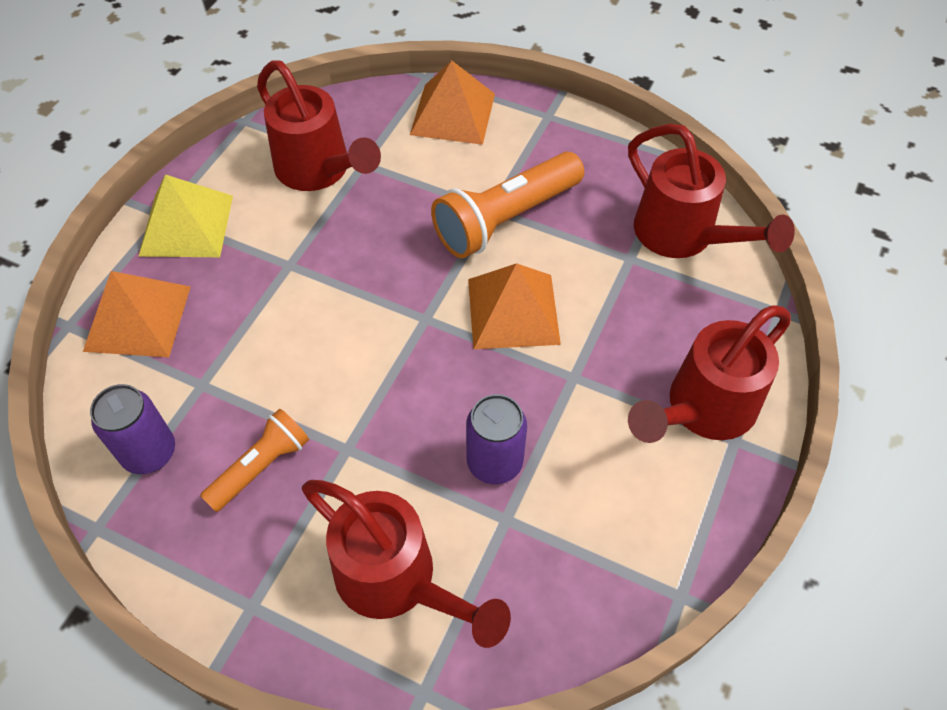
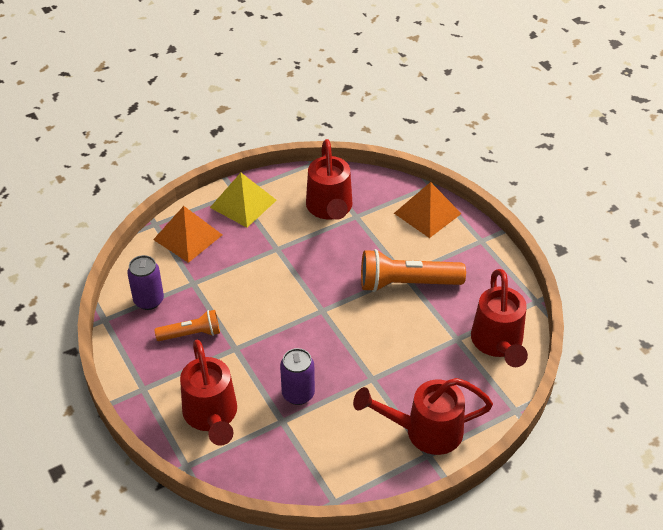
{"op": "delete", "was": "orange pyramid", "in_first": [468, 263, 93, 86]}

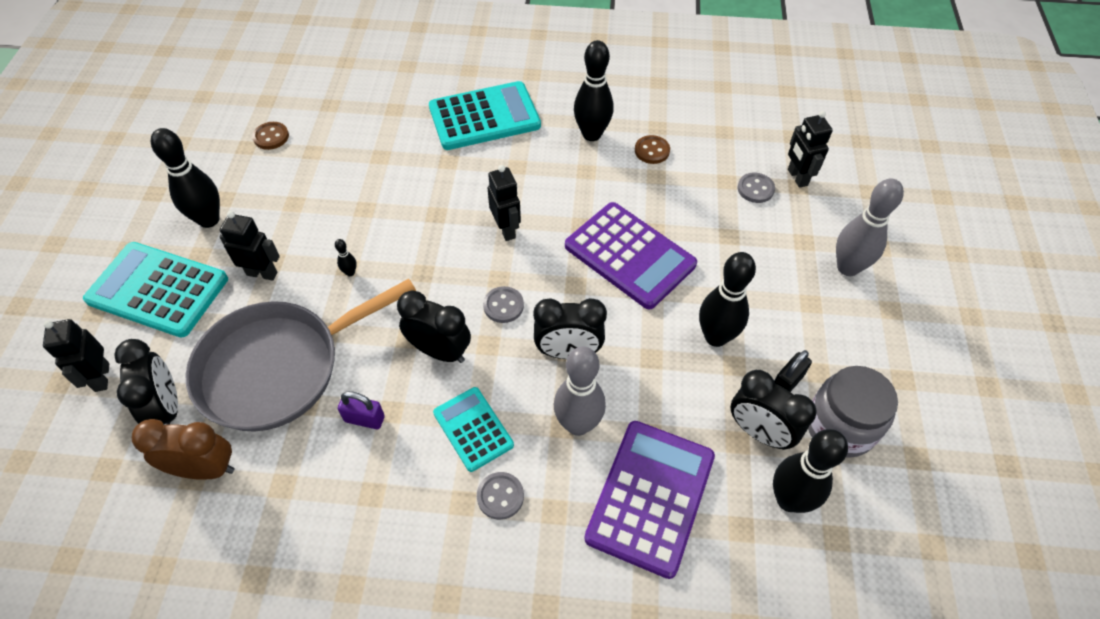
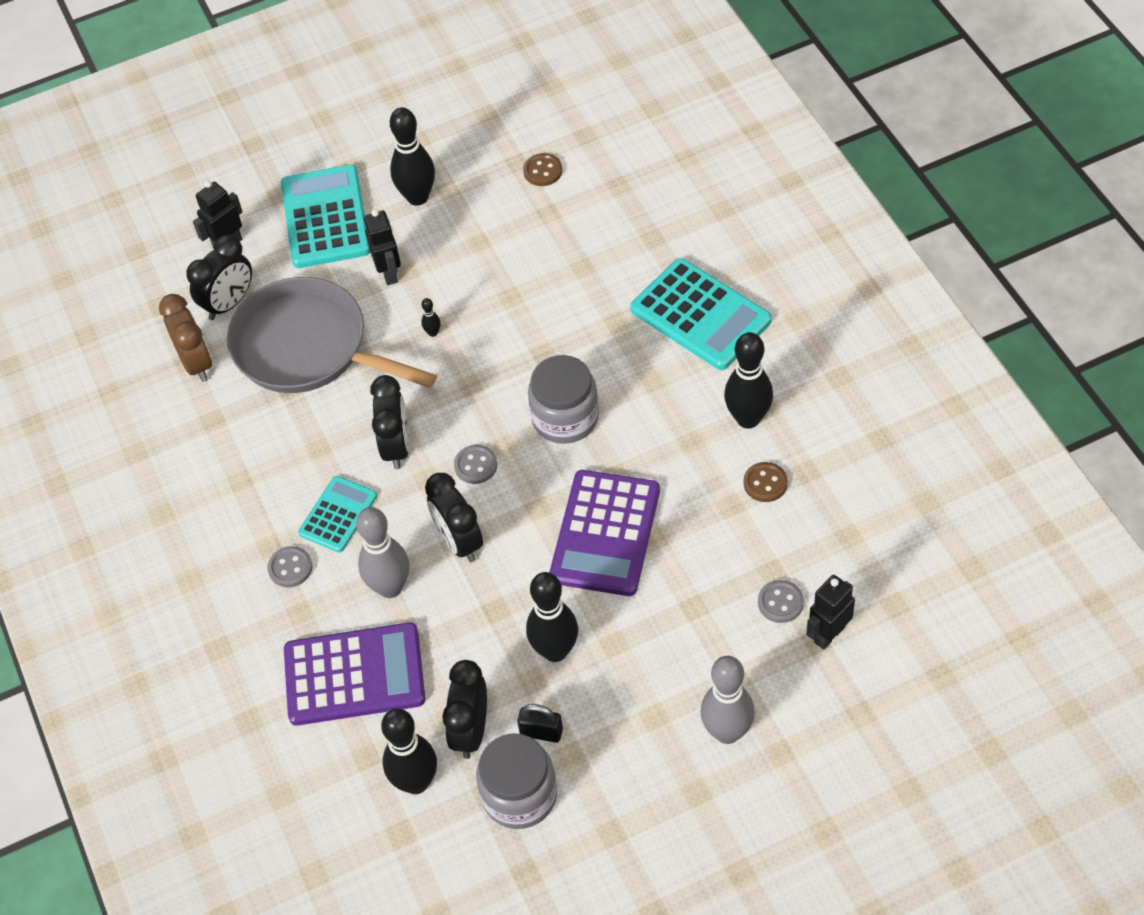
{"op": "delete", "was": "purple padlock", "in_first": [338, 391, 47, 38]}
{"op": "replace", "was": "black robot", "now": "grey jar", "in_first": [488, 165, 33, 76], "in_second": [528, 355, 71, 89]}

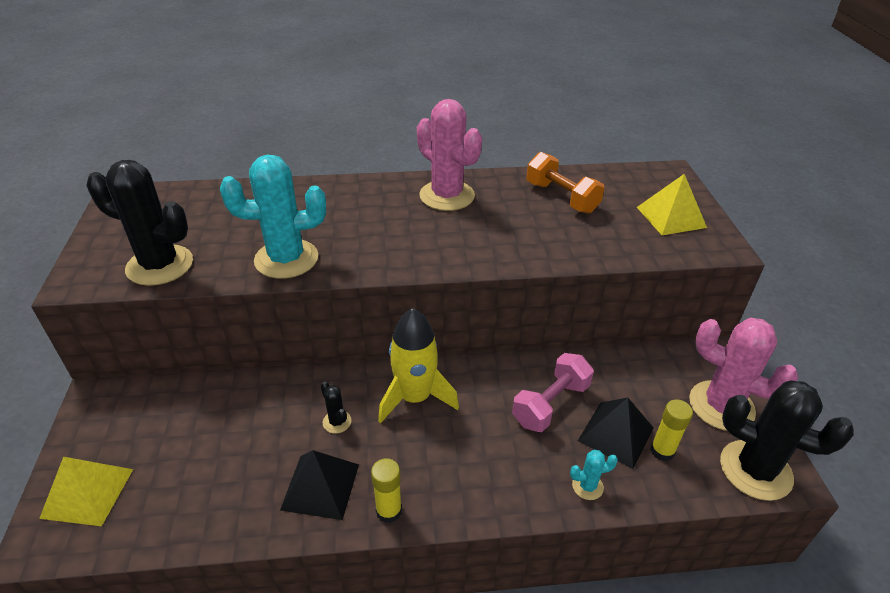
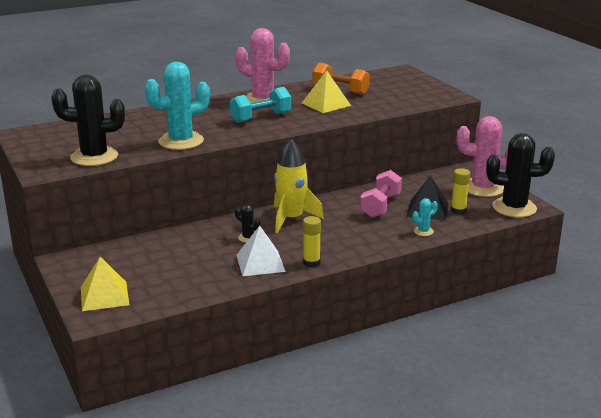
{"op": "recolor", "was": "black pyramid", "now": "white pyramid", "in_first": [280, 450, 79, 70], "in_second": [236, 226, 50, 50]}
{"op": "move", "was": "yellow pyramid", "in_first": [637, 174, 70, 61], "in_second": [302, 70, 49, 43]}
{"op": "insert", "now": "turquoise dumbbell", "in_second": [230, 87, 61, 36]}

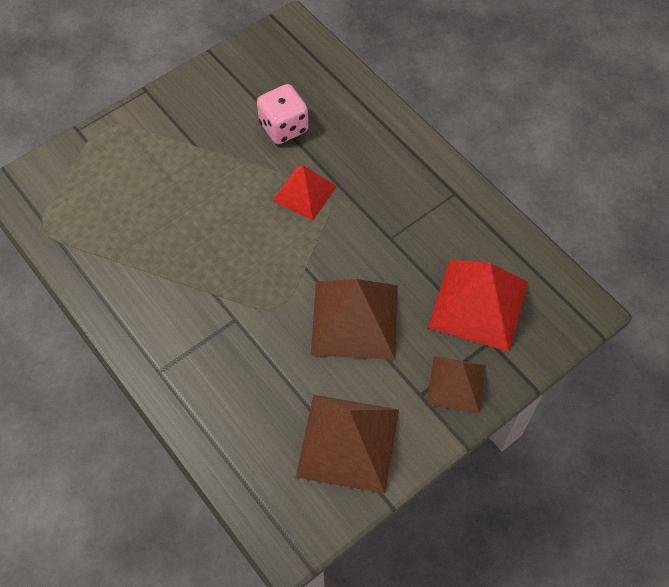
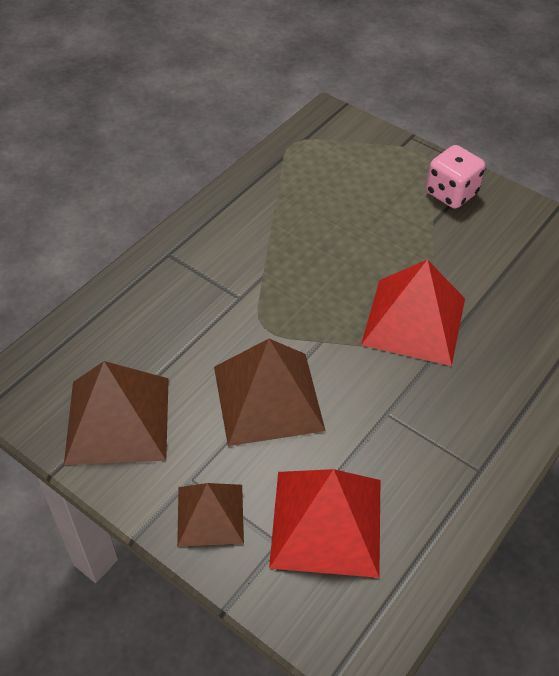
{"op": "move", "was": "pink dice", "in_first": [257, 84, 51, 60], "in_second": [426, 145, 59, 63]}
{"op": "resize", "was": "red pyramid", "in_first": [272, 165, 65, 56], "in_second": [361, 259, 104, 107], "ratio": 1.63}

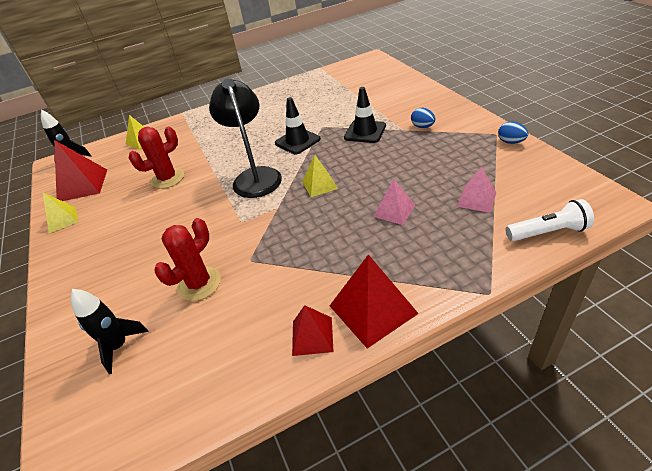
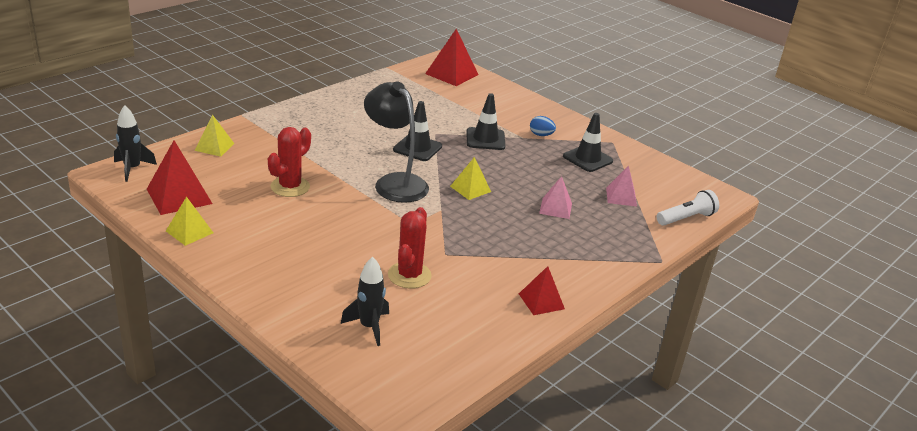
{"op": "move", "was": "red pyramid", "in_first": [330, 254, 89, 95], "in_second": [425, 29, 53, 57]}
{"op": "delete", "was": "blue egg", "in_first": [498, 121, 30, 23]}
{"op": "insert", "now": "black traffic cone", "in_second": [563, 113, 50, 59]}

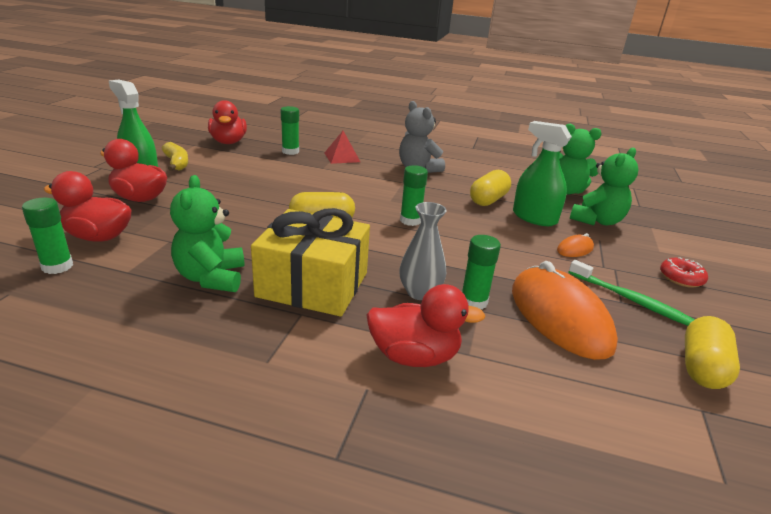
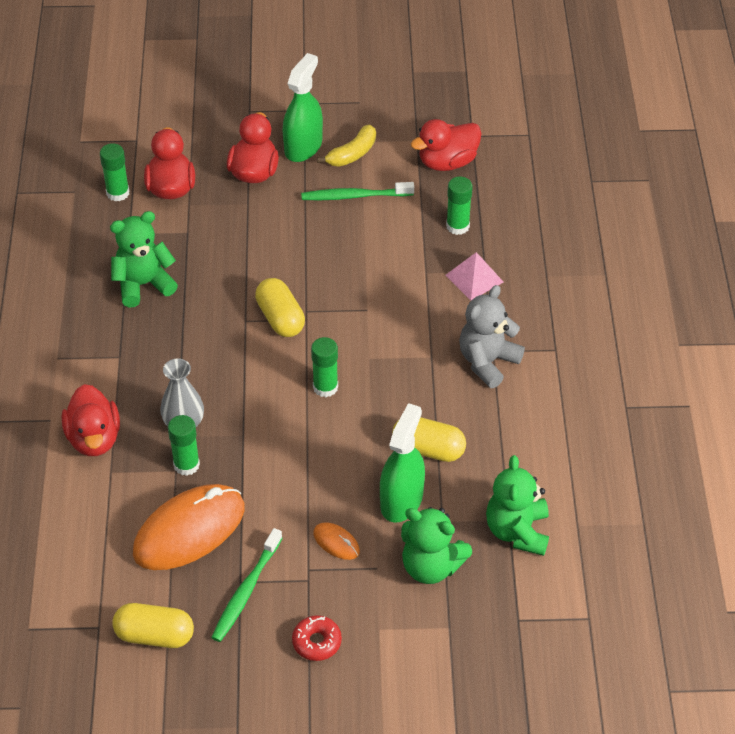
{"op": "delete", "was": "yellow gift", "in_first": [251, 208, 119, 109]}
{"op": "recolor", "was": "red pyramid", "now": "pink pyramid", "in_first": [324, 131, 36, 33], "in_second": [446, 252, 57, 48]}
{"op": "insert", "now": "green toothbrush", "in_second": [301, 182, 113, 18]}

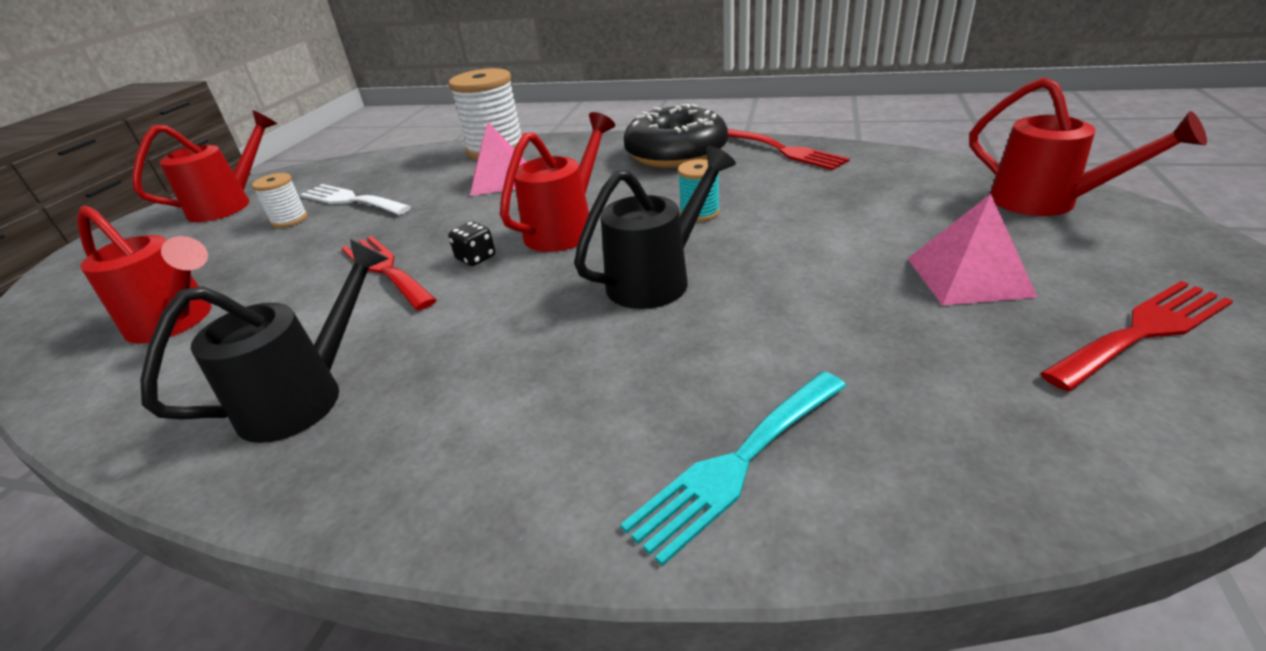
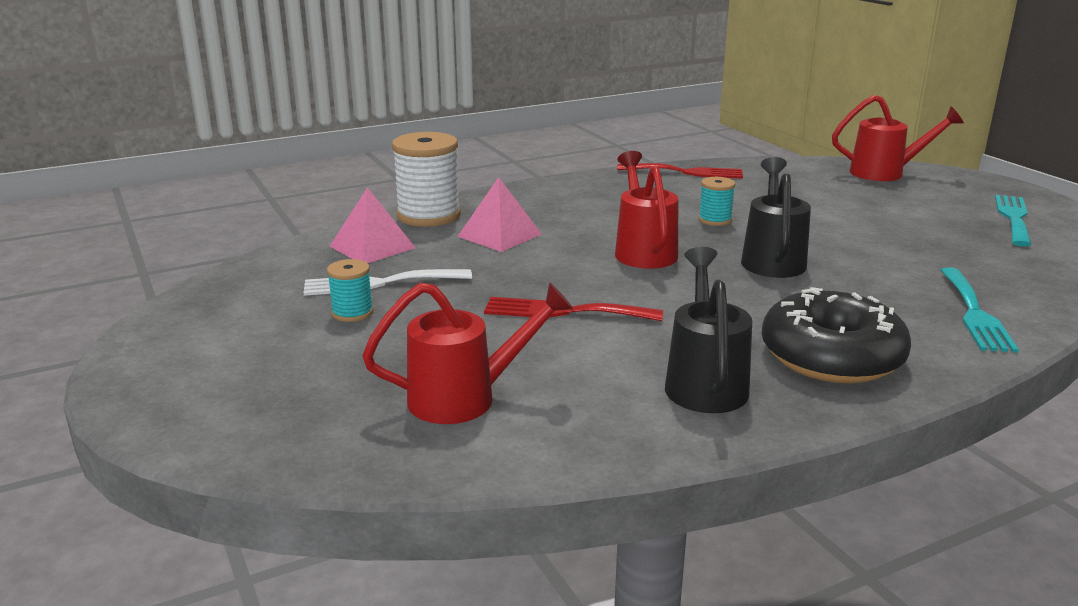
{"op": "delete", "was": "red watering can", "in_first": [132, 110, 145, 112]}
{"op": "recolor", "was": "white spool", "now": "turquoise spool", "in_first": [252, 173, 56, 55], "in_second": [327, 259, 46, 63]}
{"op": "delete", "was": "black dice", "in_first": [448, 222, 47, 44]}
{"op": "move", "was": "black donut", "in_first": [624, 104, 104, 64], "in_second": [762, 287, 149, 96]}
{"op": "move", "was": "pink pyramid", "in_first": [908, 194, 129, 112], "in_second": [329, 187, 86, 76]}
{"op": "recolor", "was": "red fork", "now": "turquoise fork", "in_first": [1040, 281, 193, 110], "in_second": [995, 194, 36, 53]}

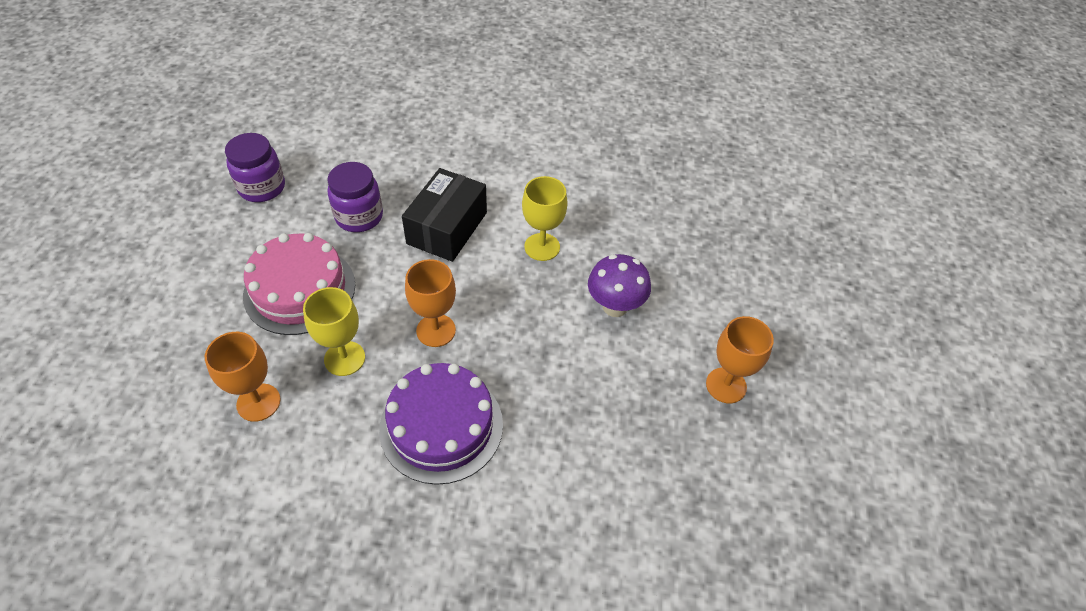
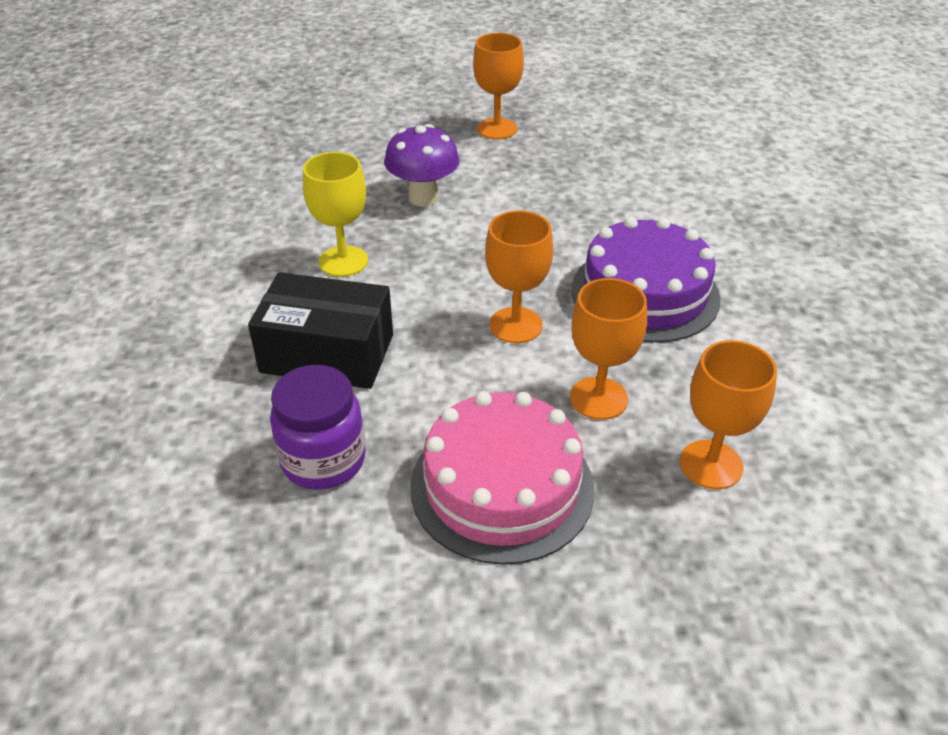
{"op": "delete", "was": "purple jar", "in_first": [225, 133, 60, 69]}
{"op": "recolor", "was": "yellow goblet", "now": "orange goblet", "in_first": [303, 287, 62, 89], "in_second": [570, 278, 77, 142]}

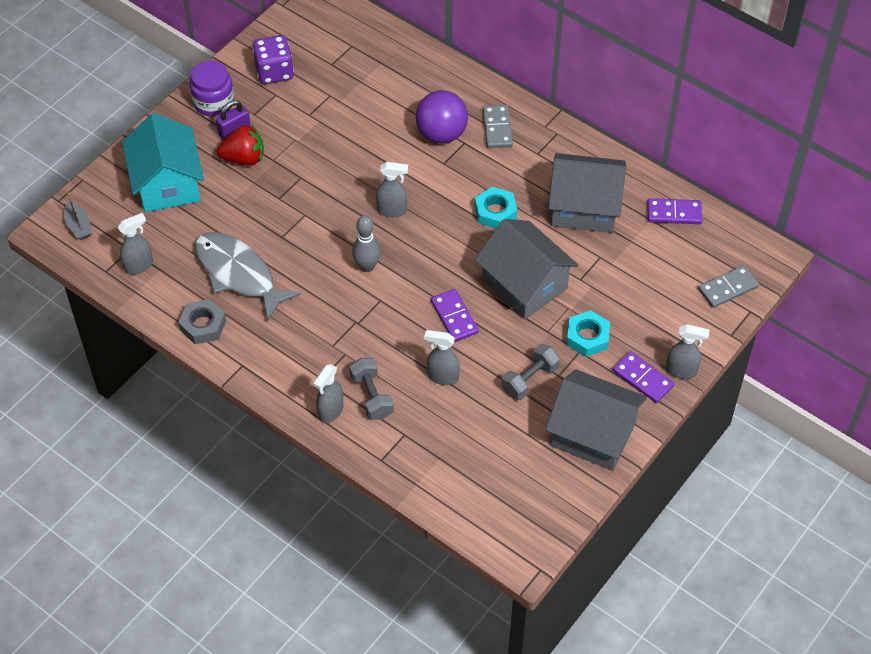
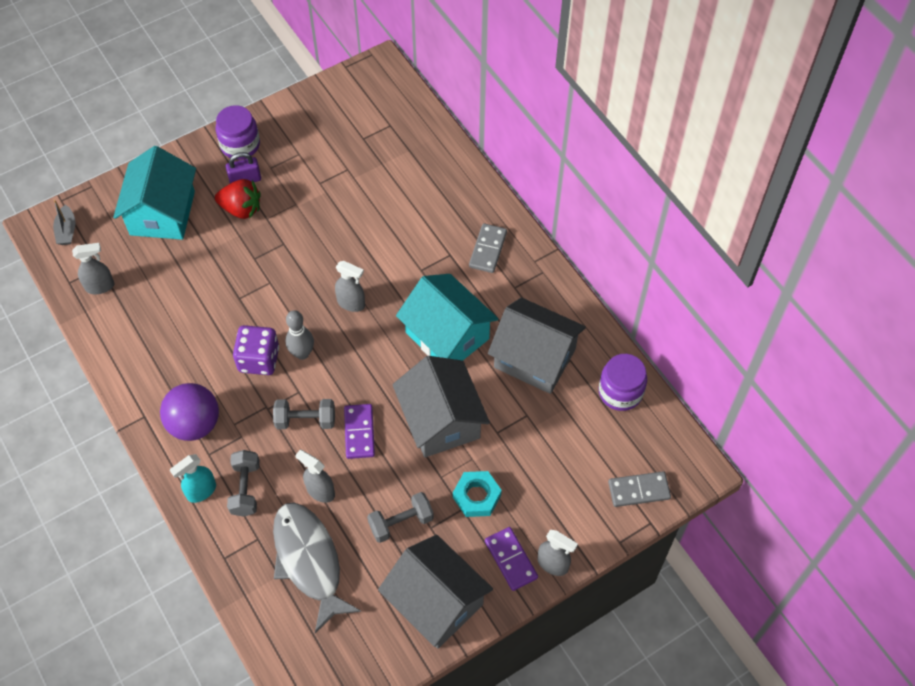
{"op": "delete", "was": "grey nut", "in_first": [178, 299, 48, 45]}
{"op": "move", "was": "grey fish", "in_first": [195, 232, 106, 89], "in_second": [273, 503, 88, 130]}
{"op": "move", "was": "purple dice", "in_first": [252, 35, 42, 49], "in_second": [233, 325, 46, 50]}
{"op": "recolor", "was": "grey spray bottle", "now": "turquoise spray bottle", "in_first": [314, 364, 29, 59], "in_second": [170, 454, 46, 49]}
{"op": "move", "was": "purple ball", "in_first": [416, 90, 52, 53], "in_second": [160, 383, 59, 58]}
{"op": "replace", "was": "turquoise nut", "now": "turquoise house", "in_first": [475, 187, 42, 42], "in_second": [396, 274, 103, 87]}
{"op": "replace", "was": "purple domino", "now": "purple jar", "in_first": [647, 198, 55, 26], "in_second": [599, 354, 48, 57]}
{"op": "insert", "now": "grey dumbbell", "in_second": [273, 399, 62, 30]}

